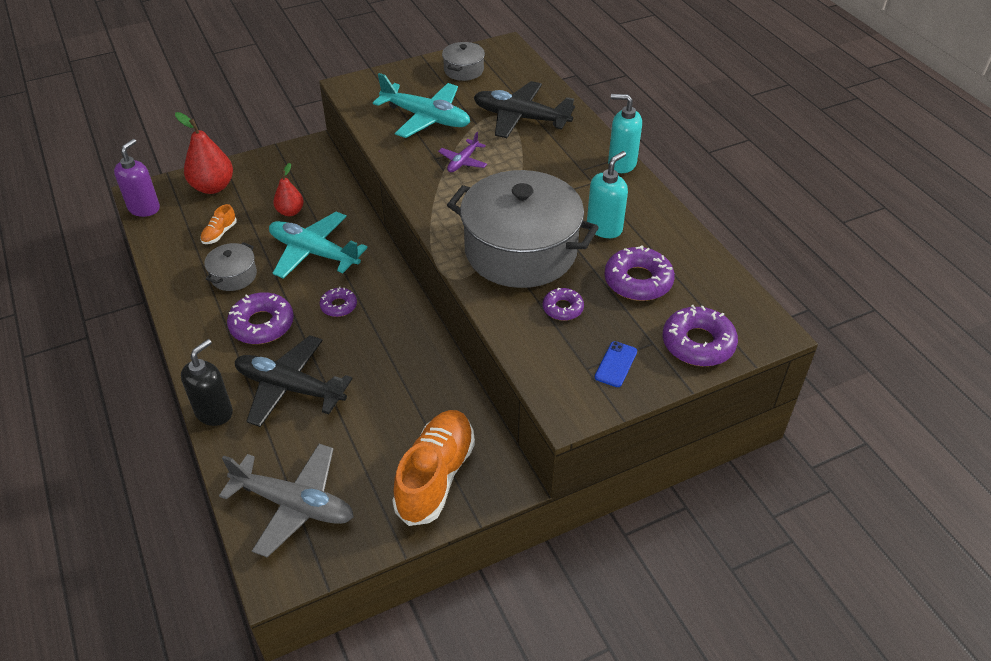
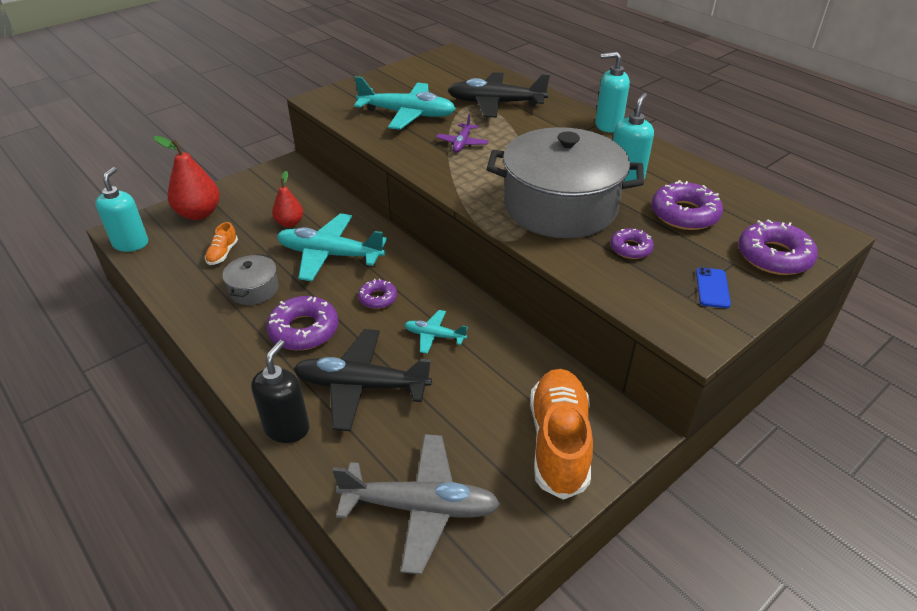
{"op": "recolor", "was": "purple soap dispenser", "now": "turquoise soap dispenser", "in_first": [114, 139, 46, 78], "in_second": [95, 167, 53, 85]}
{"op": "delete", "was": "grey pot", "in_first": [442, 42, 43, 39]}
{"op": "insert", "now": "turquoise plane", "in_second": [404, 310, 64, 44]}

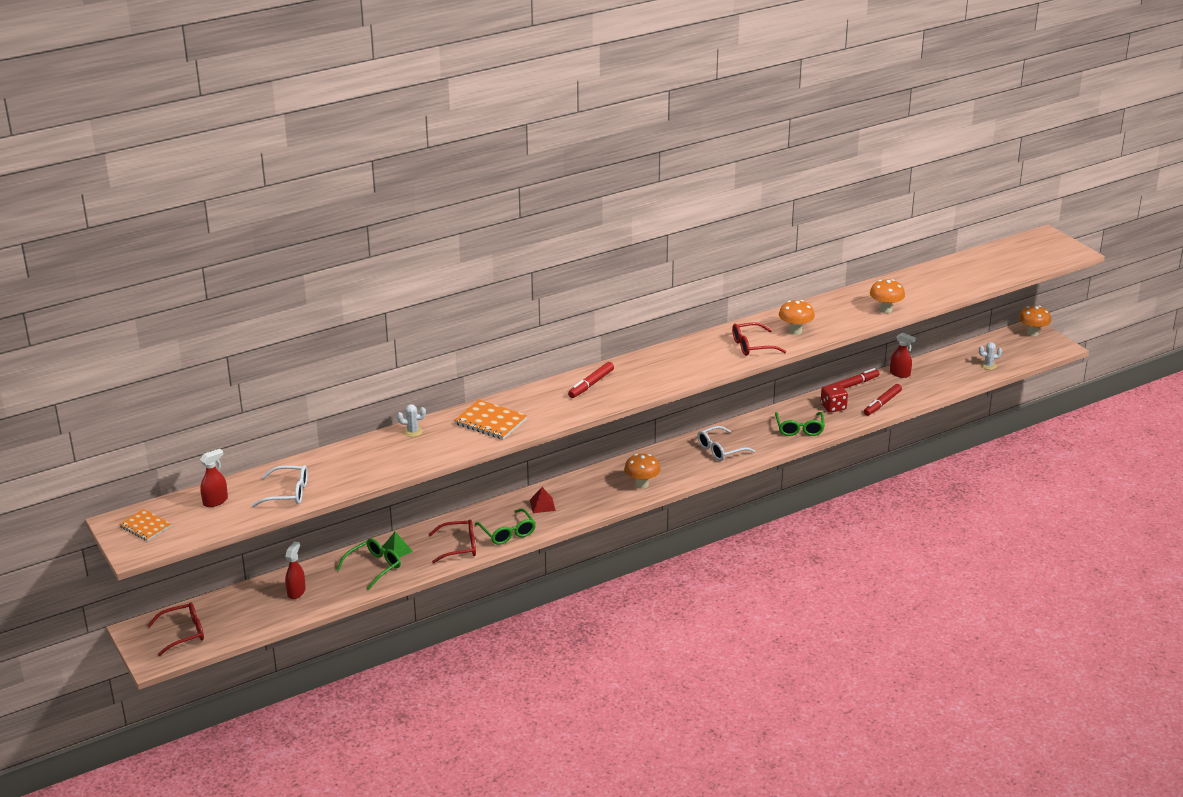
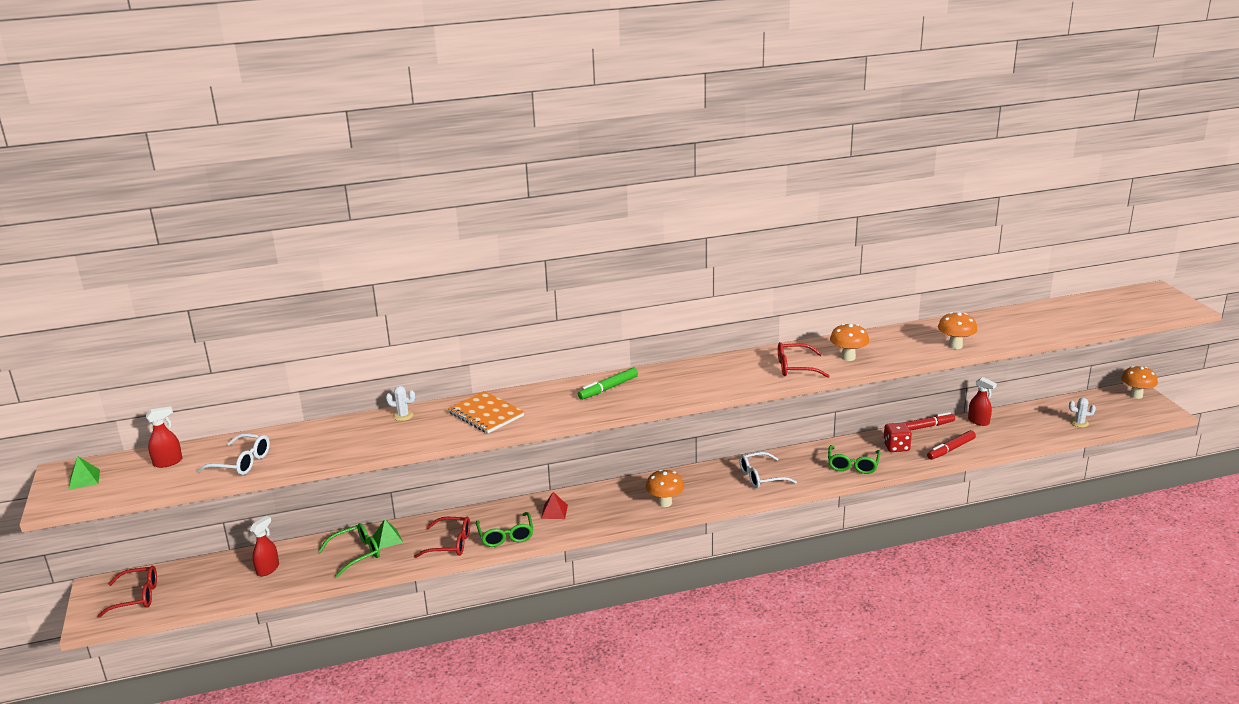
{"op": "replace", "was": "orange notebook", "now": "green pyramid", "in_first": [119, 509, 52, 32], "in_second": [68, 456, 32, 34]}
{"op": "recolor", "was": "red marker", "now": "green marker", "in_first": [568, 362, 46, 36], "in_second": [578, 367, 60, 33]}

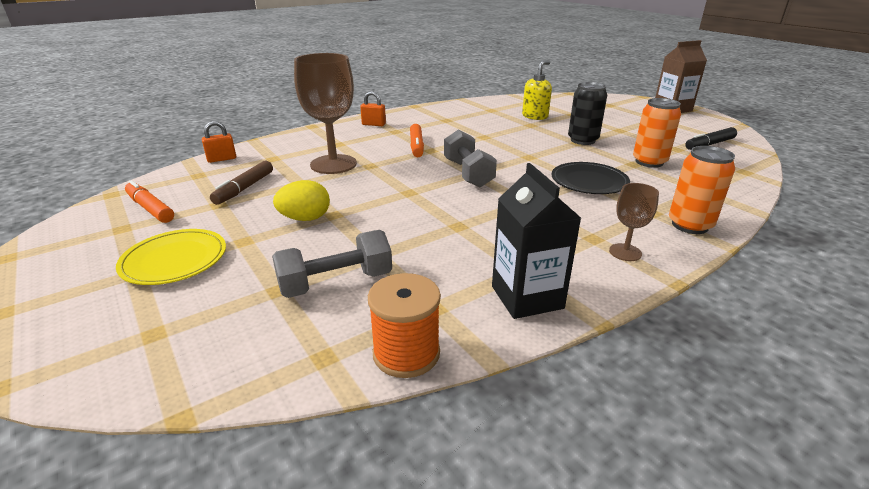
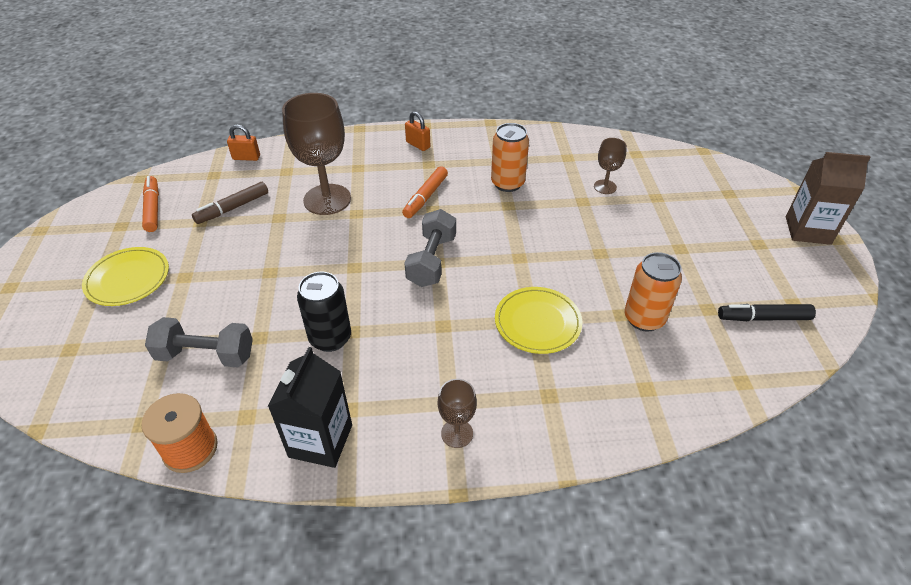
{"op": "delete", "was": "yellow egg", "in_first": [273, 180, 57, 41]}
{"op": "replace", "was": "yellow soap dispenser", "now": "brown goblet", "in_first": [522, 60, 30, 60], "in_second": [594, 138, 33, 56]}
{"op": "recolor", "was": "black plate", "now": "yellow plate", "in_first": [551, 162, 79, 32], "in_second": [495, 287, 87, 67]}
{"op": "move", "was": "black can", "in_first": [568, 82, 39, 63], "in_second": [297, 272, 54, 80]}
{"op": "move", "was": "orange can", "in_first": [669, 146, 66, 88], "in_second": [491, 123, 38, 69]}

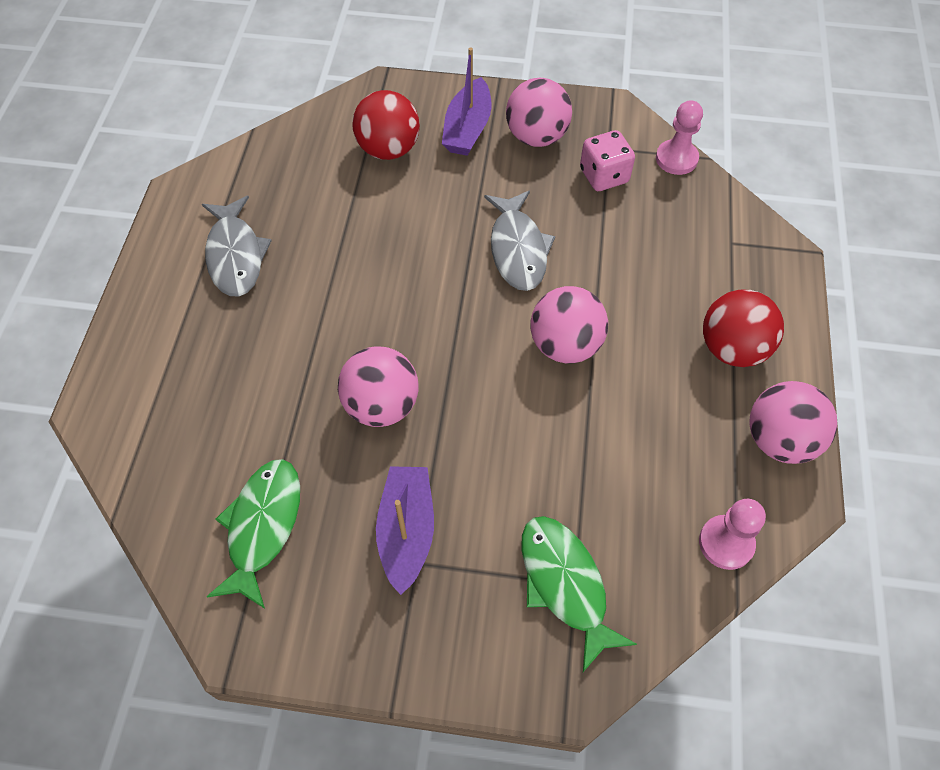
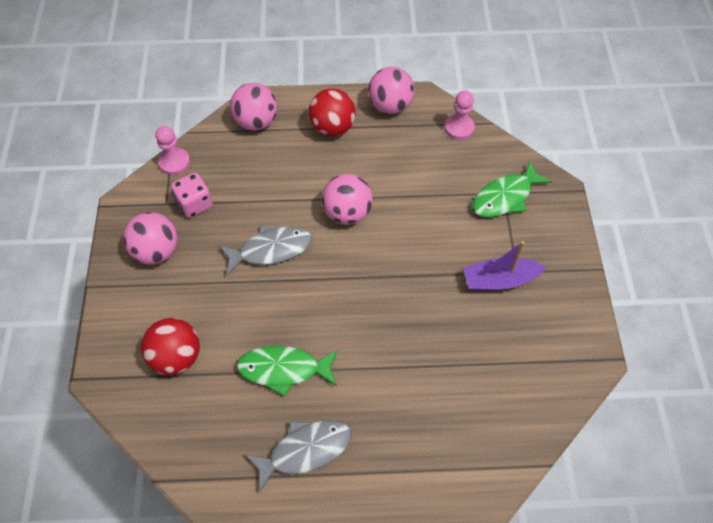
{"op": "move", "was": "green fish", "in_first": [207, 459, 93, 150], "in_second": [237, 346, 101, 51]}
{"op": "move", "was": "pink ball", "in_first": [338, 347, 81, 80], "in_second": [230, 83, 47, 48]}
{"op": "delete", "was": "purple boat", "in_first": [442, 48, 50, 108]}

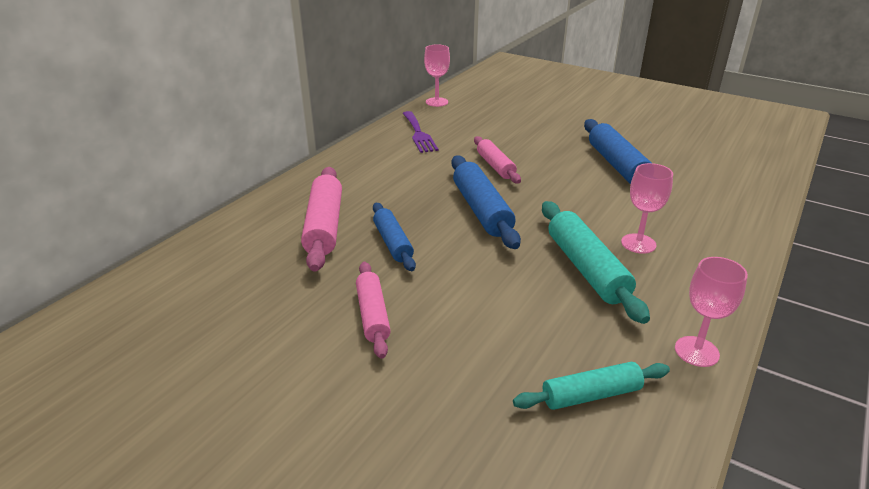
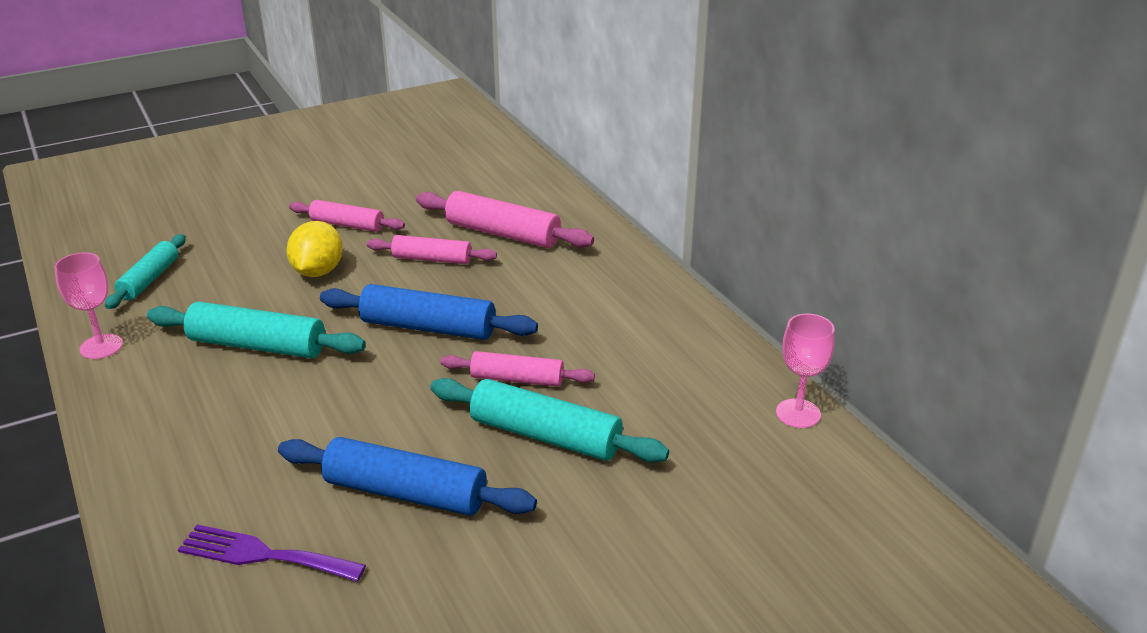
{"op": "recolor", "was": "blue rolling pin", "now": "pink rolling pin", "in_first": [373, 203, 43, 68], "in_second": [367, 235, 130, 29]}
{"op": "move", "was": "purple fork", "in_first": [402, 111, 36, 42], "in_second": [178, 524, 188, 58]}
{"op": "delete", "was": "pink goblet", "in_first": [621, 163, 52, 91]}
{"op": "insert", "now": "yellow lemon", "in_second": [287, 221, 56, 56]}
{"op": "insert", "now": "turquoise rolling pin", "in_second": [430, 378, 239, 85]}

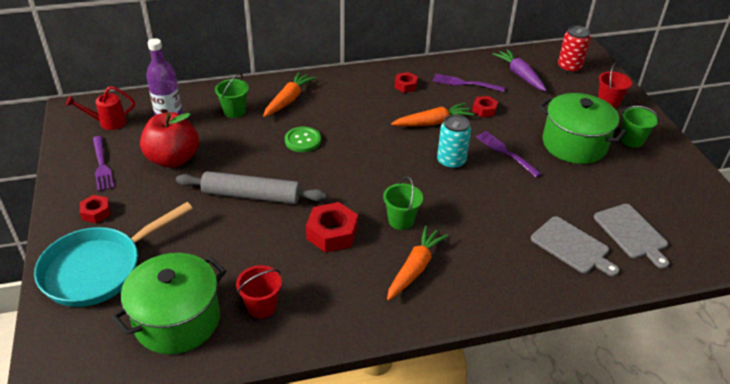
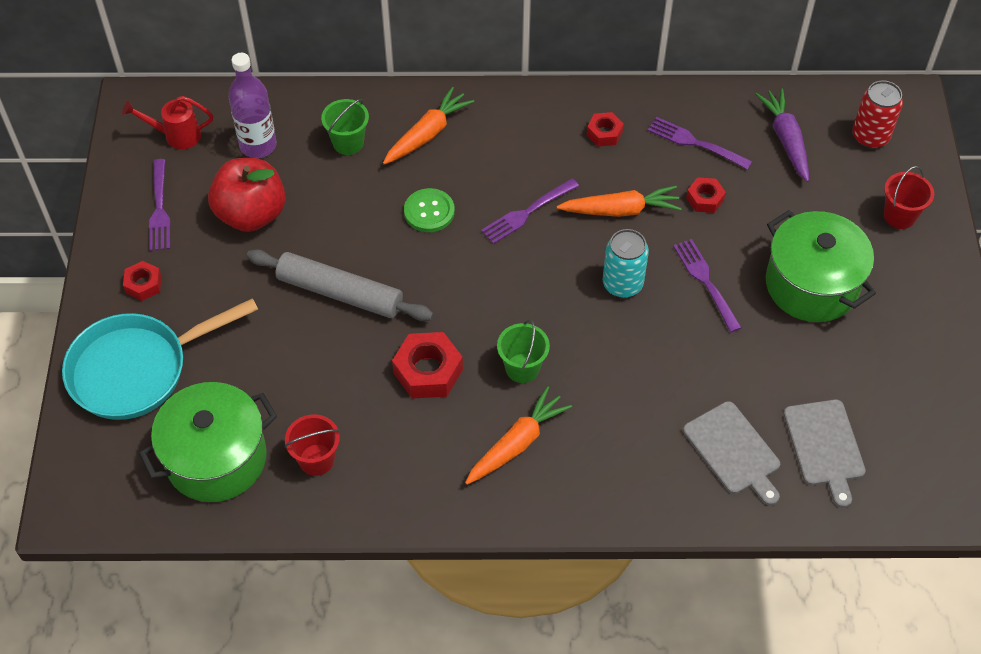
{"op": "delete", "was": "green bucket", "in_first": [621, 106, 38, 42]}
{"op": "insert", "now": "purple fork", "in_second": [481, 178, 98, 66]}

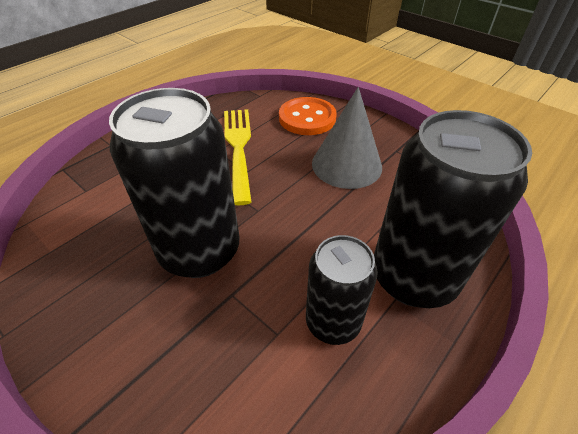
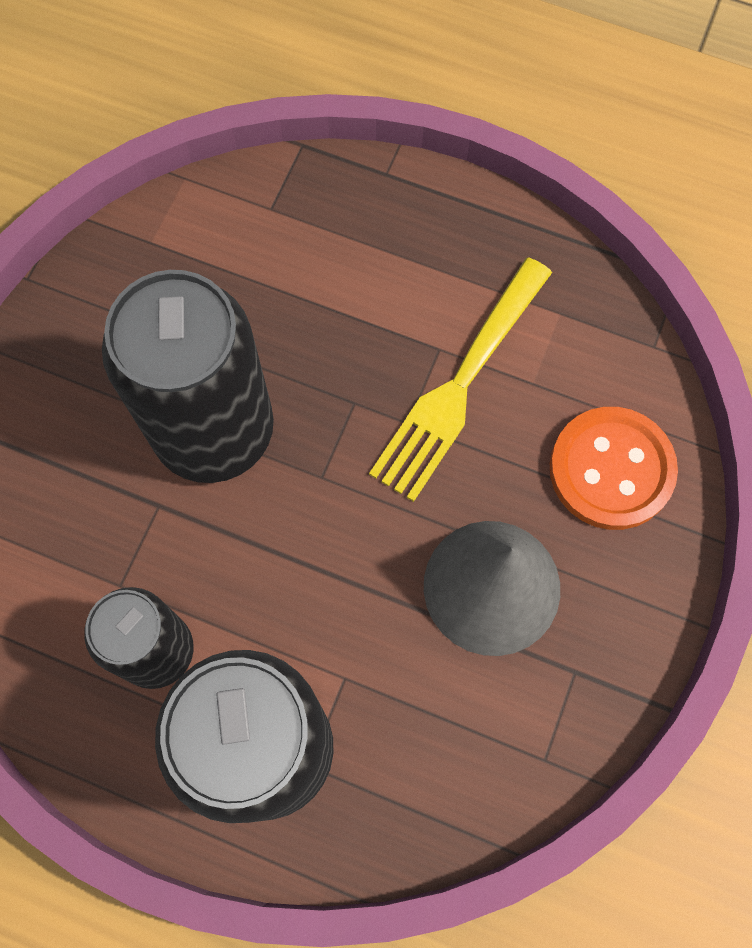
{"op": "rotate", "was": "yellow fork", "in_first": [224, 109, 27, 96], "in_second": [369, 258, 183, 244], "clockwise": 150}

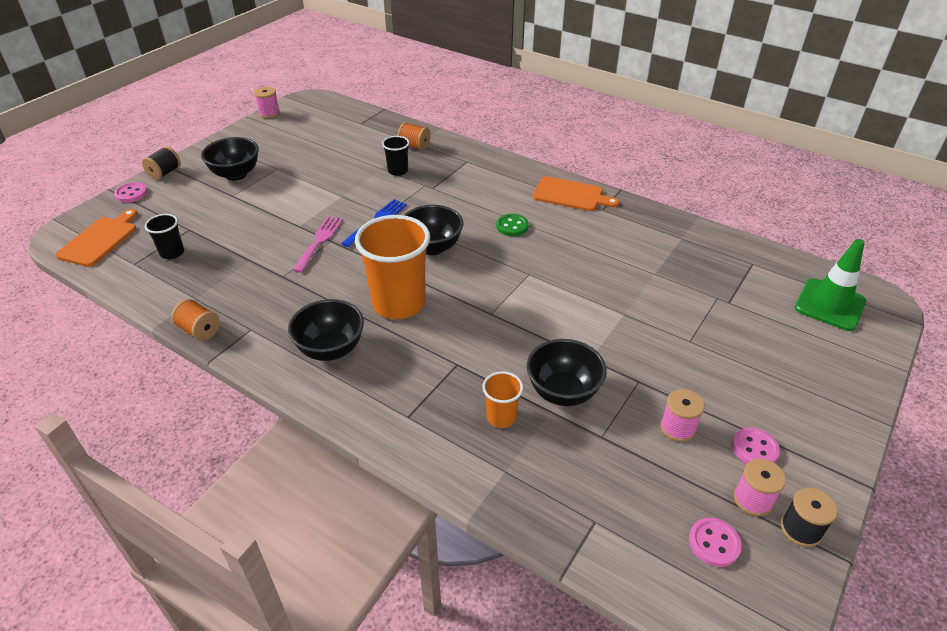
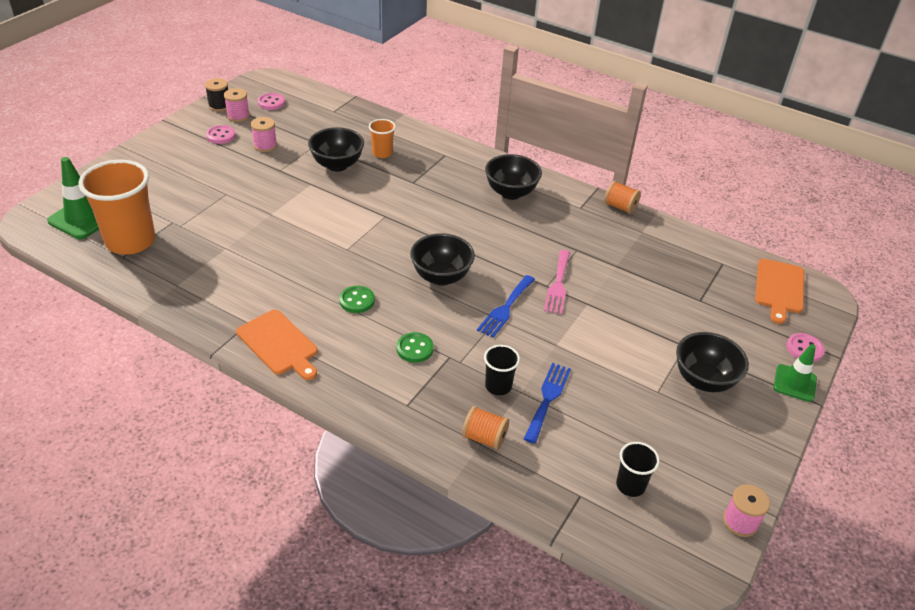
{"op": "replace", "was": "black spool", "now": "green traffic cone", "in_first": [142, 146, 39, 34], "in_second": [774, 344, 43, 58]}
{"op": "move", "was": "black cup", "in_first": [145, 214, 39, 45], "in_second": [616, 442, 44, 55]}
{"op": "move", "was": "orange cup", "in_first": [355, 215, 75, 104], "in_second": [78, 160, 78, 95]}
{"op": "rotate", "was": "orange cutting board", "in_first": [533, 176, 86, 35], "in_second": [236, 310, 82, 70], "clockwise": -150}
{"op": "insert", "now": "green button", "in_second": [397, 332, 37, 31]}
{"op": "insert", "now": "blue fork", "in_second": [524, 363, 47, 81]}

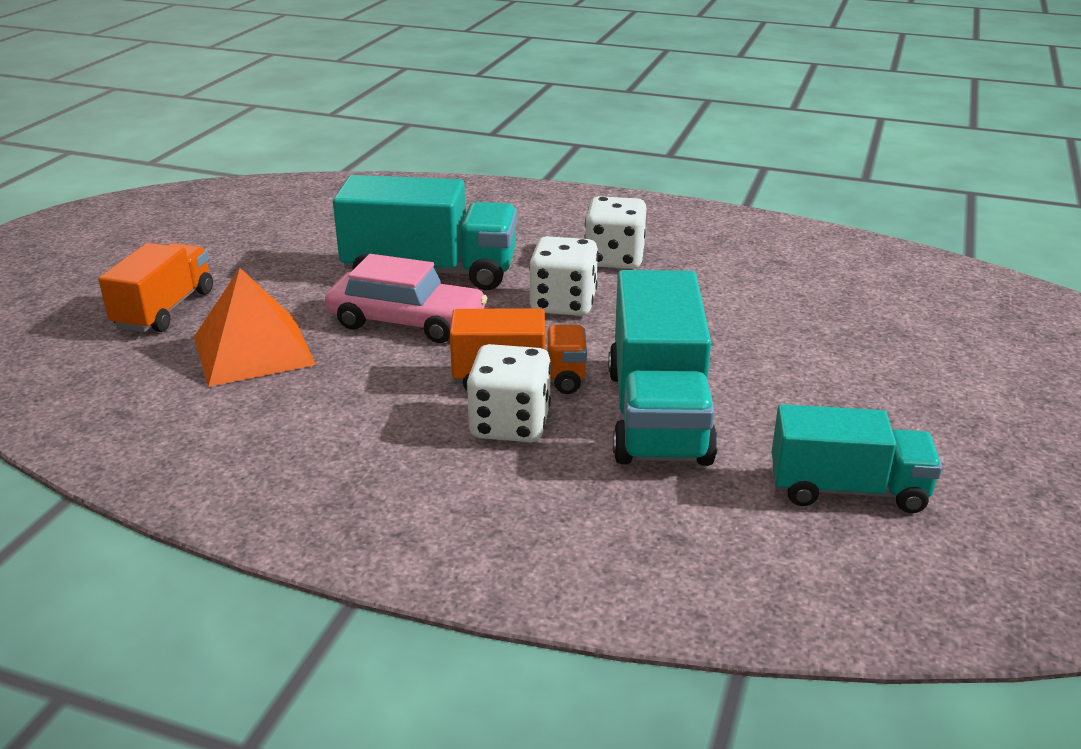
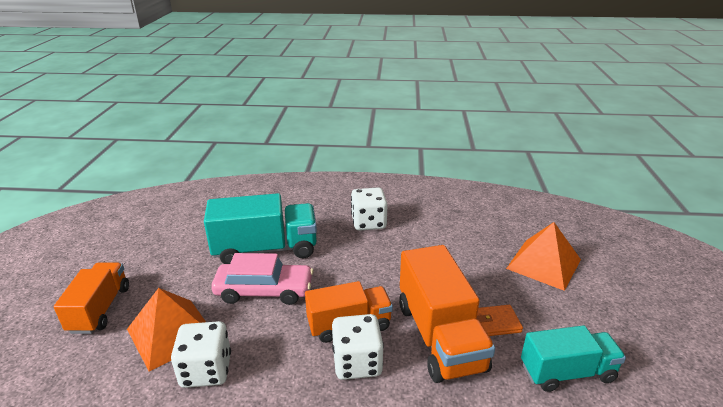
{"op": "move", "was": "white dice", "in_first": [529, 236, 69, 80], "in_second": [171, 321, 60, 67]}
{"op": "recolor", "was": "turquoise truck", "now": "orange truck", "in_first": [608, 270, 110, 196], "in_second": [399, 245, 96, 138]}
{"op": "insert", "now": "orange wallet", "in_second": [477, 305, 46, 31]}
{"op": "insert", "now": "orange pyramid", "in_second": [506, 222, 75, 69]}

